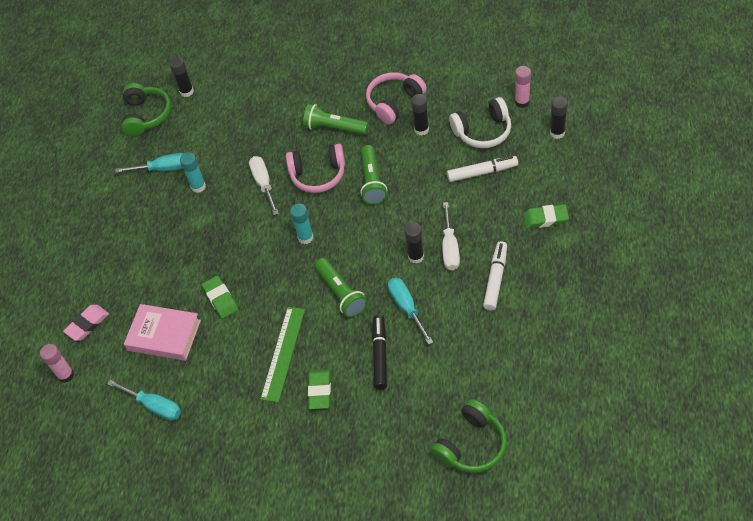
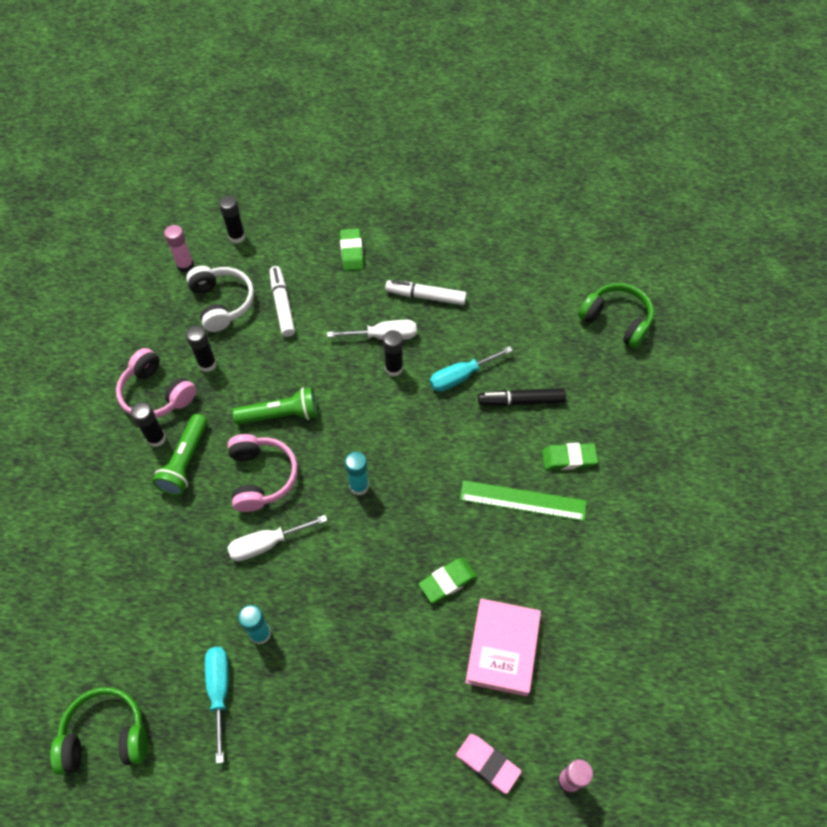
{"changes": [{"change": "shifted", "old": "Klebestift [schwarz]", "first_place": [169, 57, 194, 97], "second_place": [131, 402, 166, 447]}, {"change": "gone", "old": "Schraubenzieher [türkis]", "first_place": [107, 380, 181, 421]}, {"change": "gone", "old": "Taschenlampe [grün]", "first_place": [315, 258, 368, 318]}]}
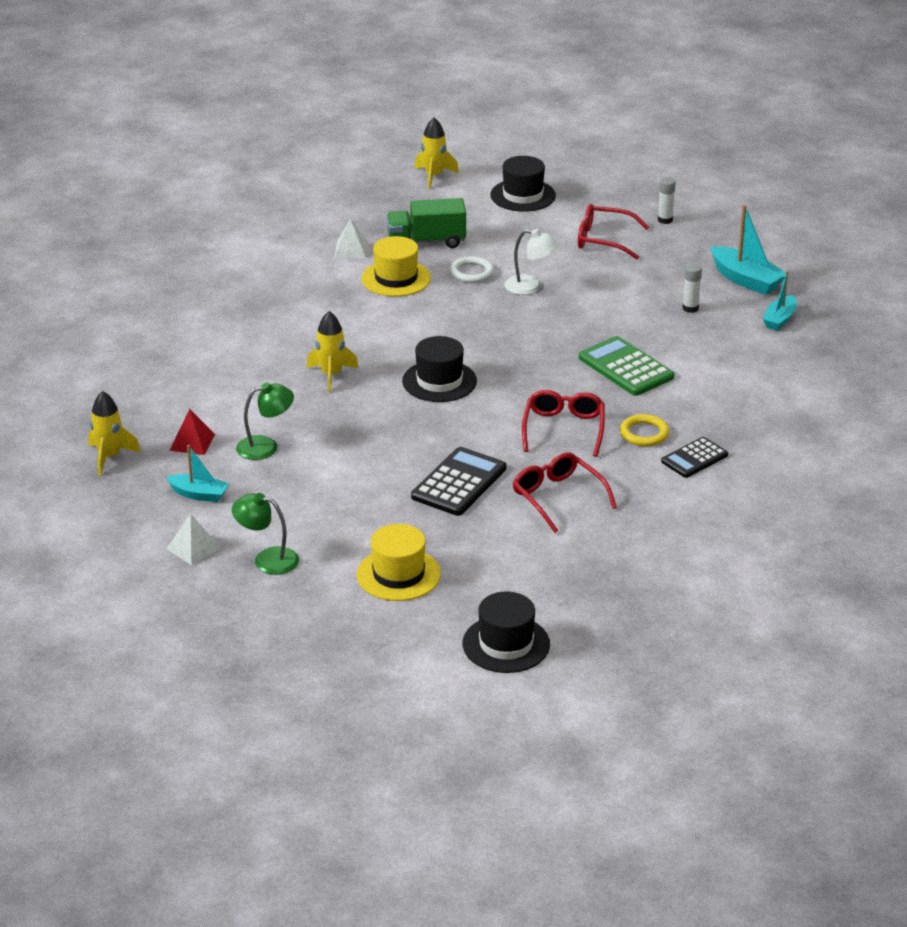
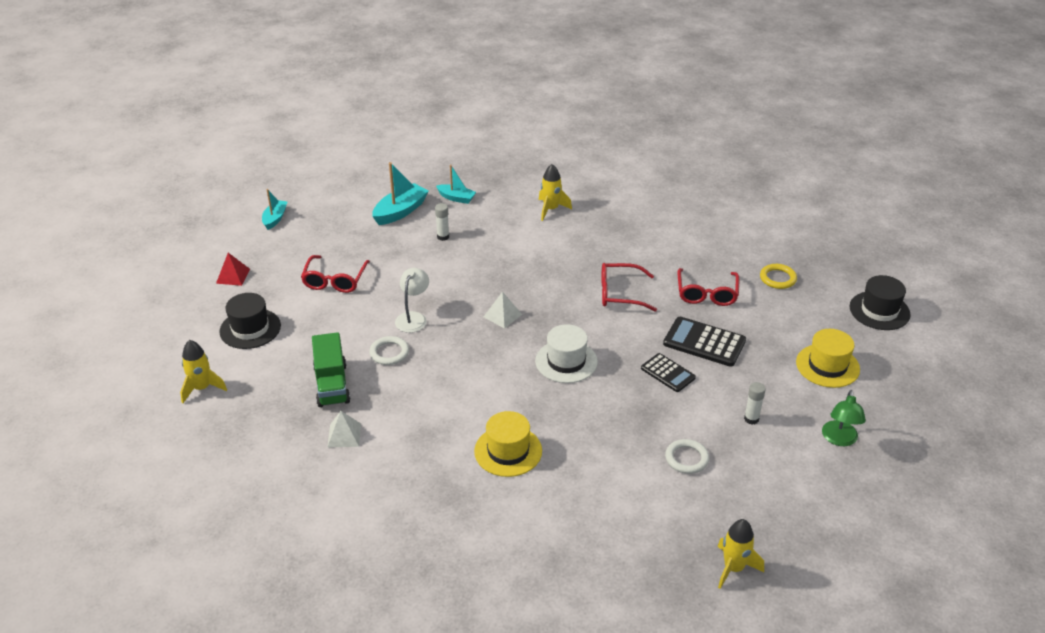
{"changes": [{"change": "shifted", "old": "Pyramide [rot]", "first_place": [169, 409, 215, 455], "second_place": [216, 253, 250, 286]}, {"change": "shifted", "old": "Boot [türkis]", "first_place": [166, 445, 229, 502], "second_place": [262, 189, 287, 230]}, {"change": "shifted", "old": "Hut [gelb]", "first_place": [361, 236, 431, 297], "second_place": [474, 411, 542, 477]}, {"change": "shifted", "old": "Pyramide [weiß]", "first_place": [166, 514, 221, 565], "second_place": [484, 292, 522, 329]}, {"change": "repainted", "old": "Hut [schwarz]", "new": "Hut [weiß]", "first_place": [402, 336, 477, 402], "second_place": [535, 324, 598, 383]}, {"change": "shifted", "old": "Rakete [gelb]", "first_place": [307, 311, 358, 392], "second_place": [539, 164, 572, 221]}, {"change": "shifted", "old": "Taschenrechner [schwarz]", "first_place": [661, 437, 728, 478], "second_place": [641, 353, 696, 392]}, {"change": "swapped", "old": "Lampe [grün]", "new": "Ring [weiß]", "first_place": [236, 382, 294, 460], "second_place": [665, 439, 709, 474]}, {"change": "rotated", "old": "Brille [rot]", "first_place": [512, 452, 617, 533], "second_place": [678, 268, 739, 306], "degrees": -45}, {"change": "shifted", "old": "Klebestift [weiß]", "first_place": [658, 177, 676, 224], "second_place": [744, 382, 766, 424]}, {"change": "shifted", "old": "Ring [gelb]", "first_place": [620, 414, 669, 446], "second_place": [760, 264, 797, 289]}, {"change": "gone", "old": "Taschenrechner [grün]", "first_place": [579, 336, 674, 396]}]}
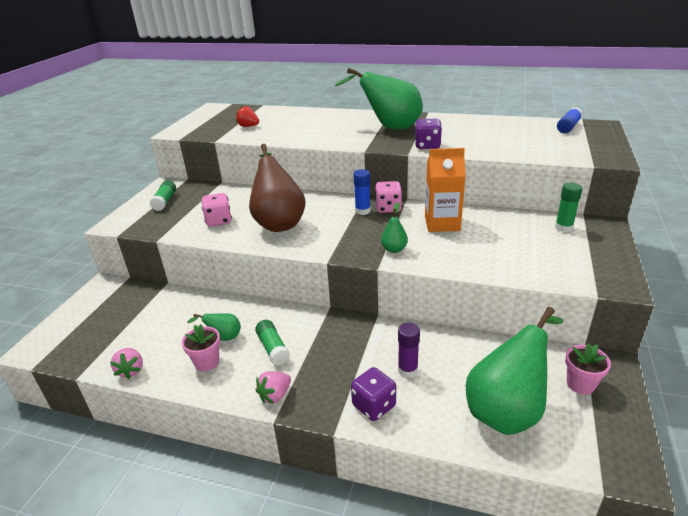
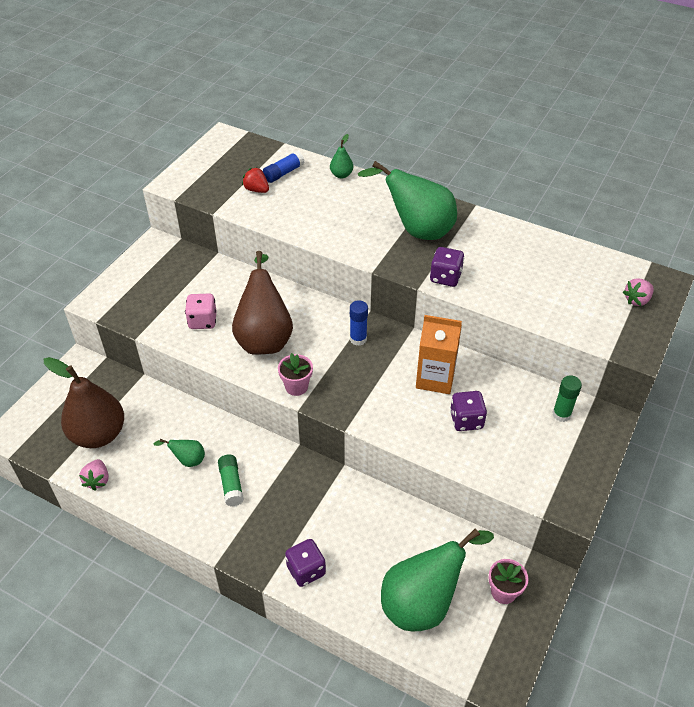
{"changes": [{"change": "new", "new": "Birne [braun]", "second_place": [44, 357, 124, 448]}, {"change": "shifted", "old": "Klebestift [blau]", "first_place": [557, 107, 583, 133], "second_place": [263, 151, 305, 183]}, {"change": "shifted", "old": "Blumentopf [rosa]", "first_place": [181, 324, 220, 371], "second_place": [278, 353, 313, 396]}, {"change": "shifted", "old": "Birne [grün]", "first_place": [381, 202, 408, 253], "second_place": [330, 134, 353, 178]}, {"change": "new", "new": "Spielwürfel [lila]", "second_place": [450, 391, 487, 431]}, {"change": "shifted", "old": "Erdbeere [rosa]", "first_place": [256, 371, 291, 404], "second_place": [623, 278, 654, 306]}, {"change": "gone", "old": "Klebestift [grün]", "first_place": [150, 180, 176, 211]}, {"change": "gone", "old": "Spielwürfel [rosa]", "first_place": [375, 181, 402, 213]}, {"change": "gone", "old": "Klebestift [lila]", "first_place": [398, 323, 420, 378]}]}
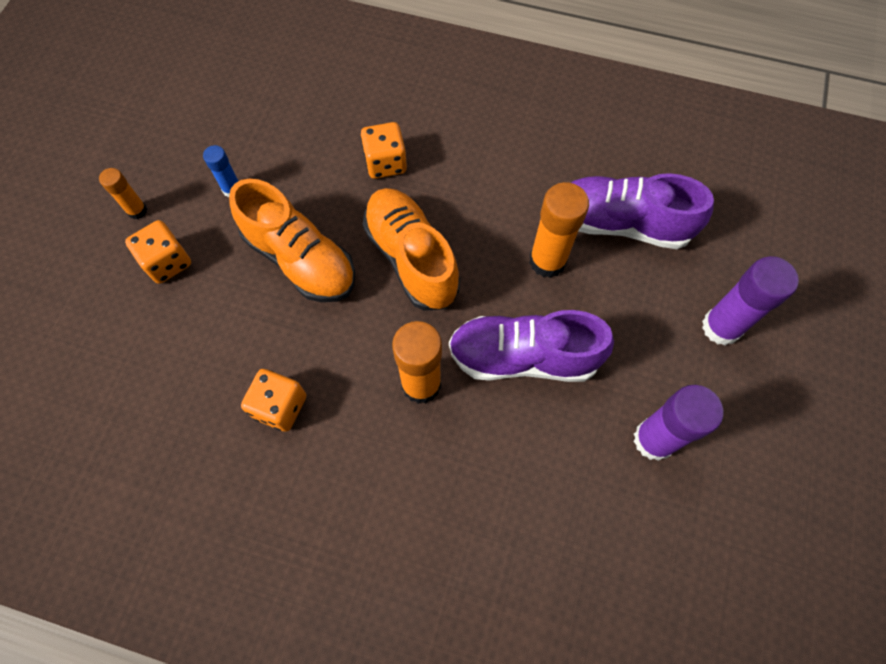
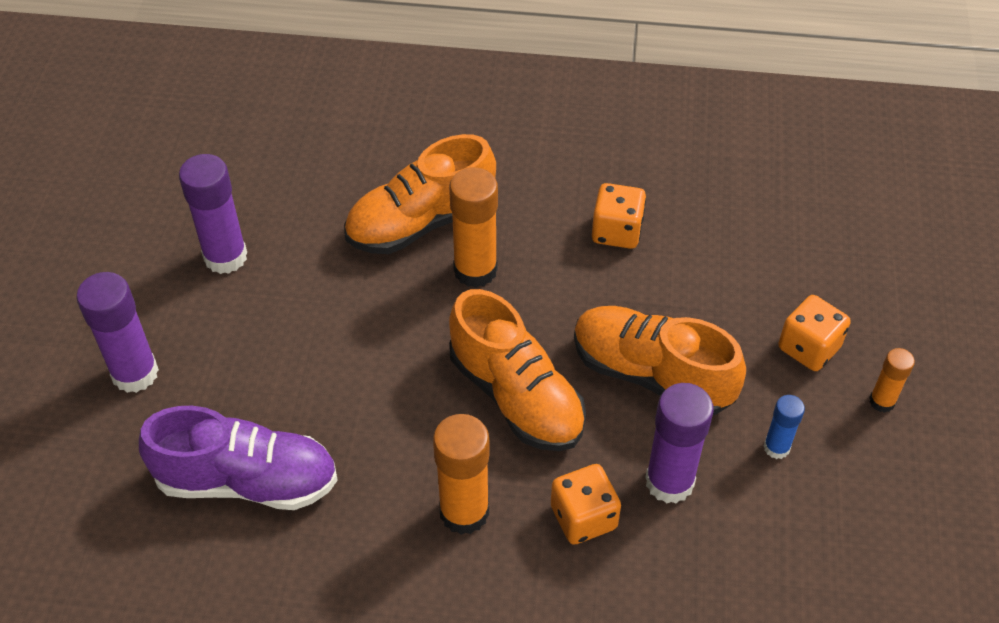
{"changes": [{"change": "new", "new": "Schuh [orange]", "second_place": [344, 134, 496, 254]}, {"change": "shifted", "old": "Klebestift [orange]", "first_place": [529, 182, 589, 278], "second_place": [433, 414, 490, 535]}, {"change": "new", "new": "Klebestift [lila]", "second_place": [645, 383, 714, 504]}, {"change": "gone", "old": "Schuh [lila]", "first_place": [449, 310, 614, 382]}]}
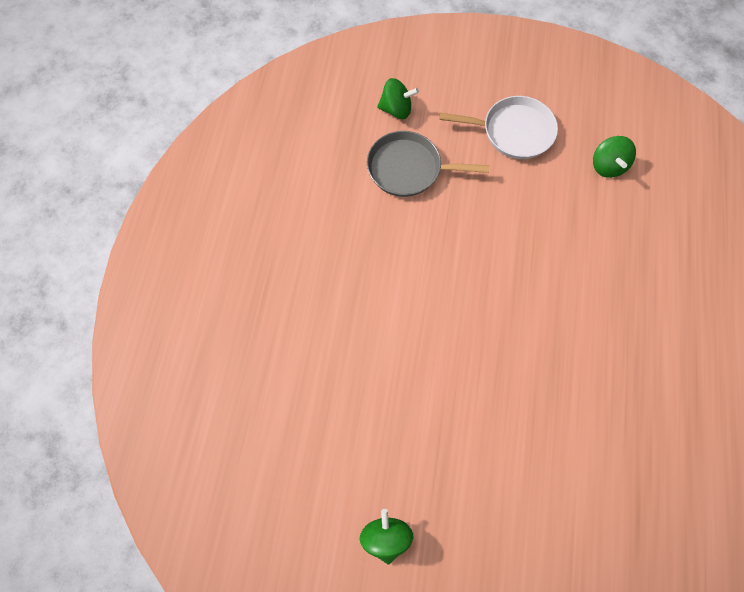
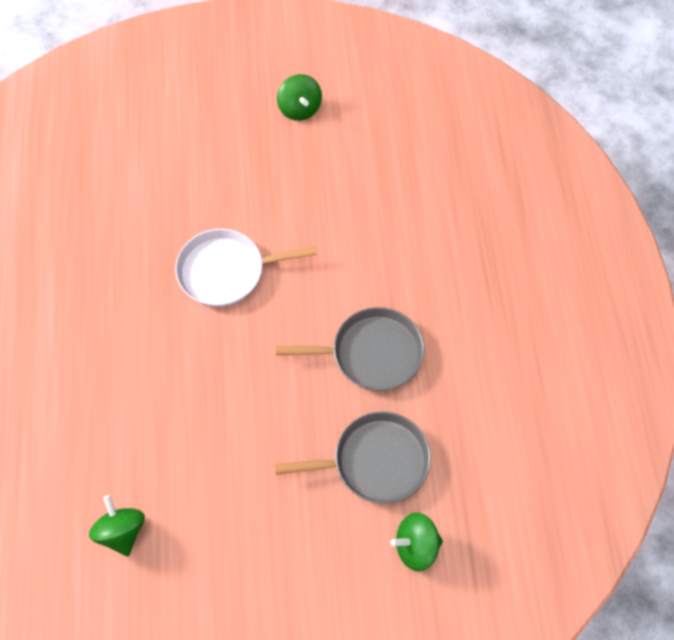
{"changes": [{"change": "shifted", "old": "Pfanne [weiß]", "first_place": [439, 96, 558, 159], "second_place": [175, 229, 317, 307]}, {"change": "new", "new": "Pfanne [grau]", "second_place": [276, 307, 424, 391]}]}
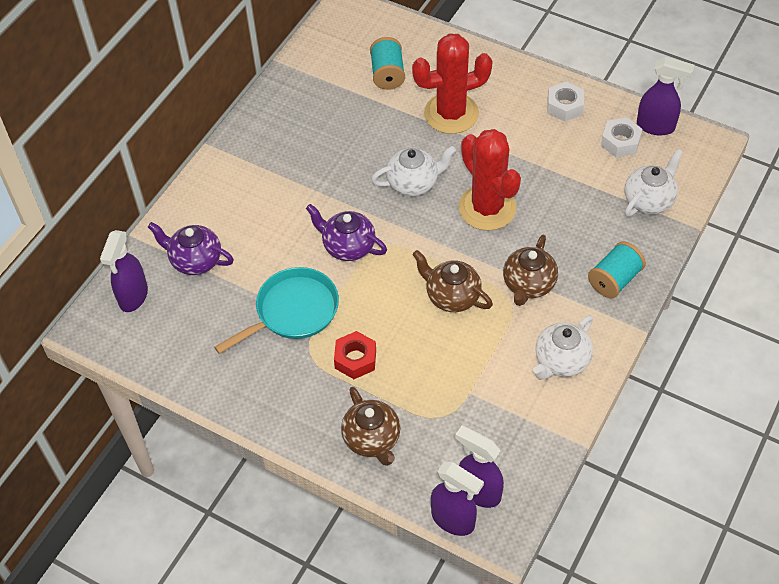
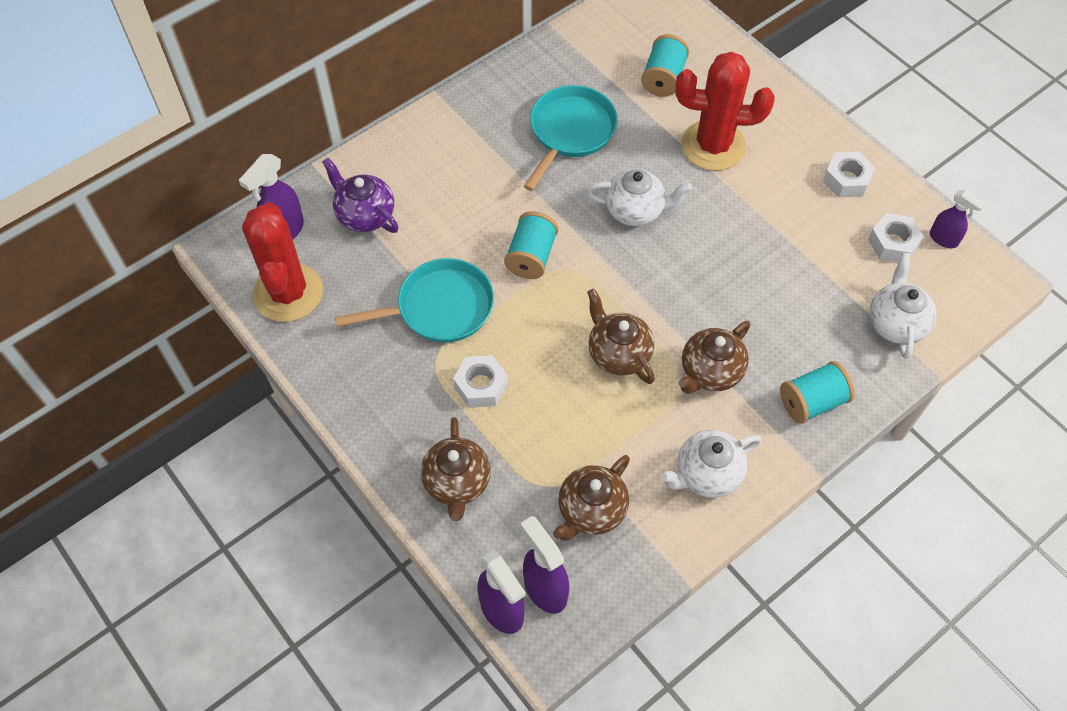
{"changes": [{"change": "shifted", "old": "Kaktus [rot]", "first_place": [458, 129, 521, 231], "second_place": [242, 202, 323, 322]}, {"change": "repainted", "old": "Sechskantmutter [rot]", "new": "Sechskantmutter [weiß]", "first_place": [334, 331, 376, 379], "second_place": [453, 355, 508, 408]}, {"change": "swapped", "old": "Teekanne [lila]", "new": "Garnrolle [türkis]", "first_place": [306, 204, 387, 261], "second_place": [504, 211, 558, 279]}, {"change": "new", "new": "Pfanne [türkis]", "second_place": [524, 85, 618, 191]}, {"change": "new", "new": "Teekanne [braun]", "second_place": [553, 455, 630, 541]}, {"change": "rotated", "old": "Teekanne [weiß]", "first_place": [625, 149, 683, 217], "second_place": [869, 253, 937, 359], "degrees": -60}, {"change": "scaled", "old": "Sprühflasche [lila]", "first_place": [637, 57, 694, 135], "second_place": [930, 190, 986, 248], "factor": 0.65}]}
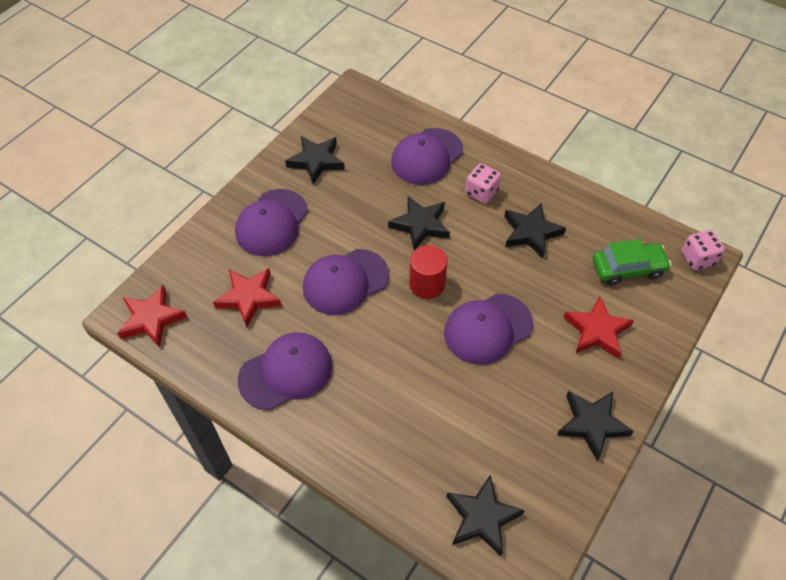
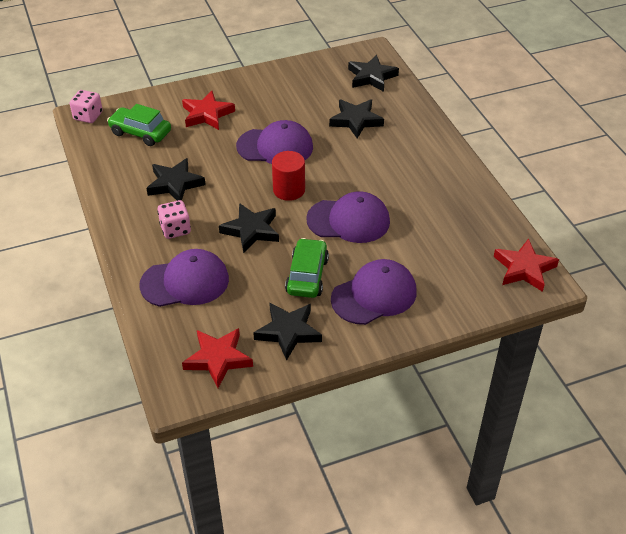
{"changes": [{"change": "shifted", "old": "Stern [rot]", "first_place": [213, 268, 282, 327], "second_place": [182, 328, 253, 388]}, {"change": "new", "new": "Auto [grün]", "second_place": [285, 238, 329, 298]}, {"change": "shifted", "old": "Stern [schwarz]", "first_place": [557, 391, 634, 461], "second_place": [329, 99, 384, 138]}, {"change": "gone", "old": "Kappe [lila]", "first_place": [238, 332, 332, 410]}]}
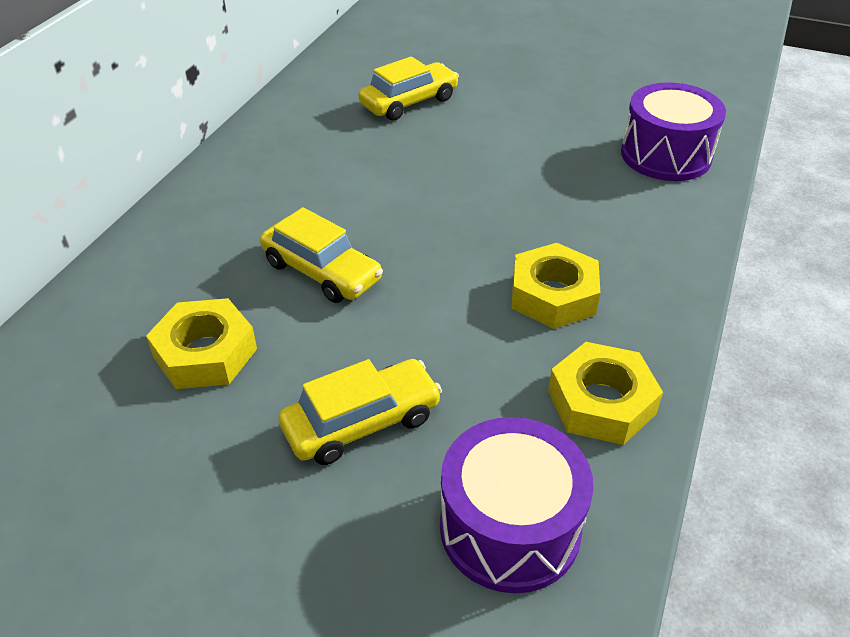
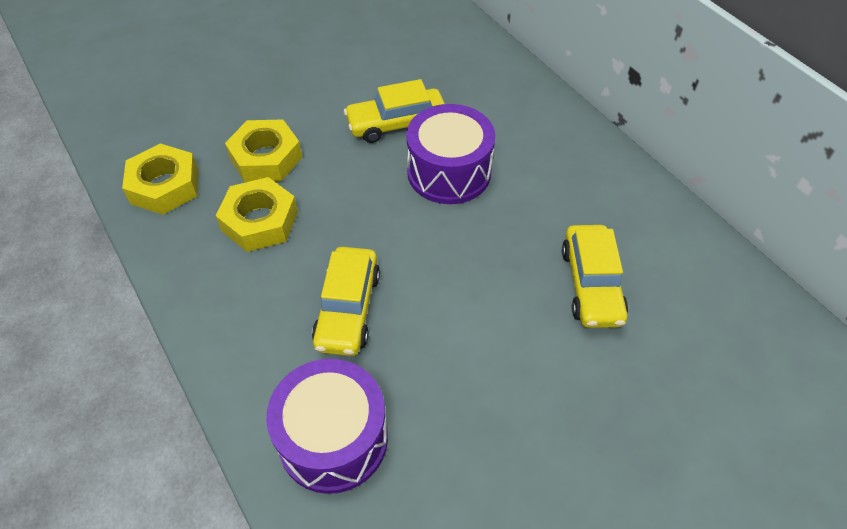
{"changes": [{"change": "shifted", "old": "Sechskantmutter [gelb]", "first_place": [146, 298, 257, 389], "second_place": [225, 119, 302, 182]}, {"change": "shifted", "old": "Auto [gelb]", "first_place": [279, 359, 442, 465], "second_place": [312, 247, 380, 356]}, {"change": "shifted", "old": "Trommel [lila]", "first_place": [440, 417, 593, 593], "second_place": [406, 104, 495, 204]}]}
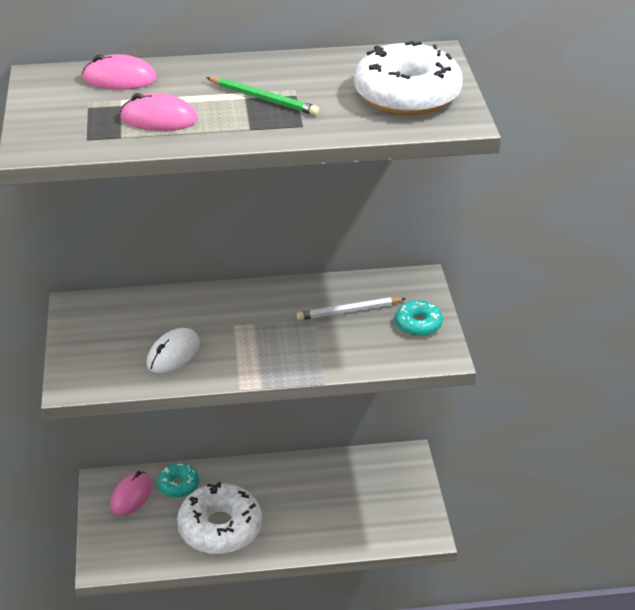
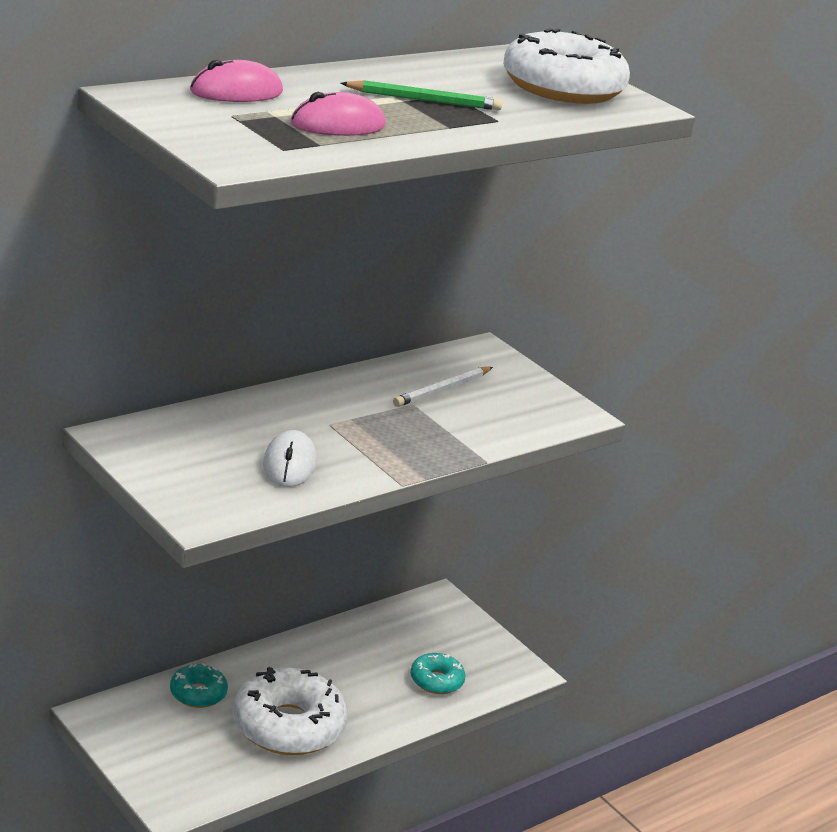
{"changes": [{"change": "shifted", "old": "Donut [türkis]", "first_place": [395, 300, 443, 336], "second_place": [410, 653, 466, 694]}, {"change": "gone", "old": "Computermaus [rosa]", "first_place": [110, 471, 153, 516]}]}
